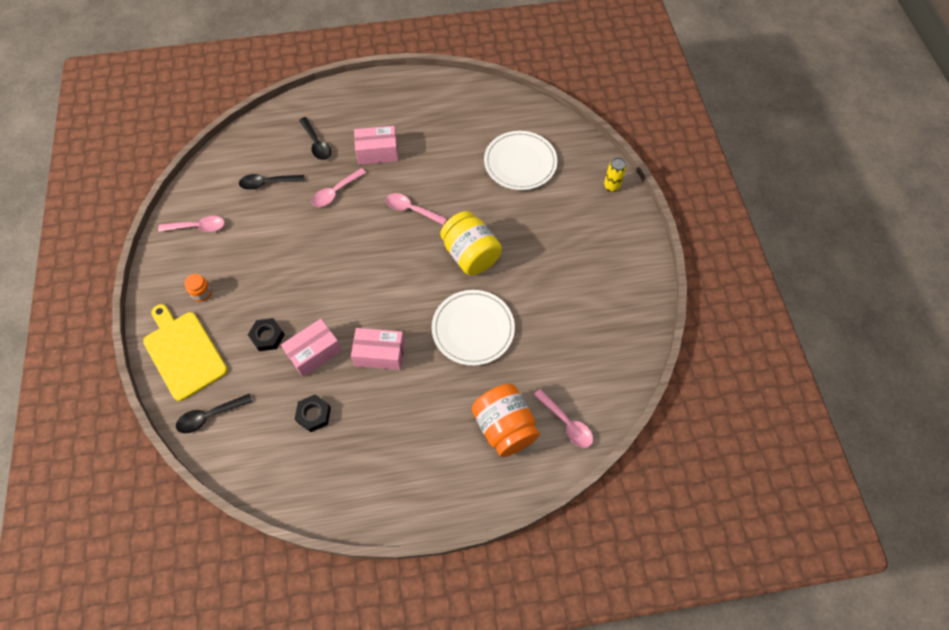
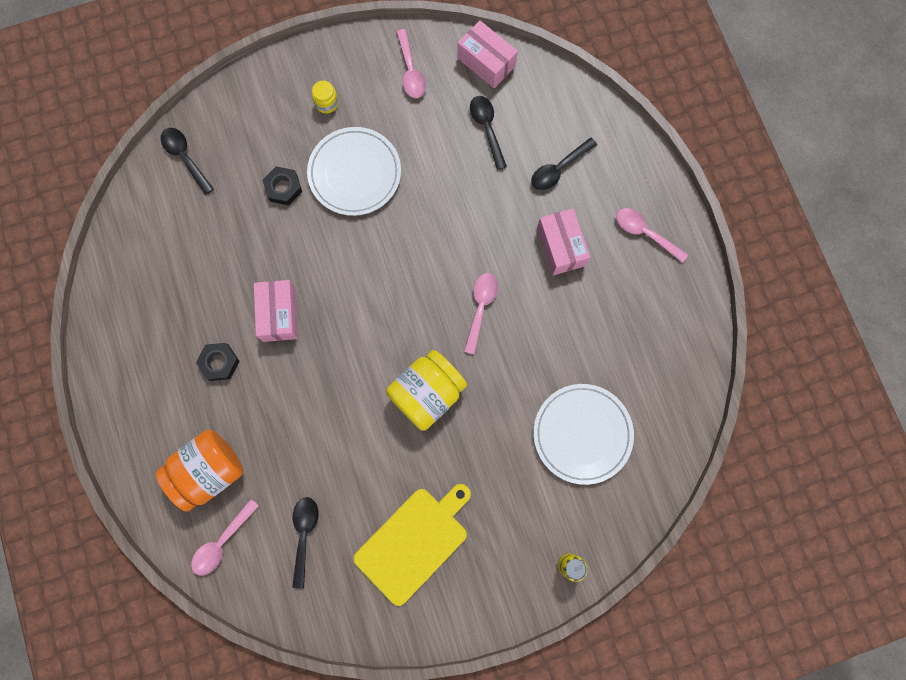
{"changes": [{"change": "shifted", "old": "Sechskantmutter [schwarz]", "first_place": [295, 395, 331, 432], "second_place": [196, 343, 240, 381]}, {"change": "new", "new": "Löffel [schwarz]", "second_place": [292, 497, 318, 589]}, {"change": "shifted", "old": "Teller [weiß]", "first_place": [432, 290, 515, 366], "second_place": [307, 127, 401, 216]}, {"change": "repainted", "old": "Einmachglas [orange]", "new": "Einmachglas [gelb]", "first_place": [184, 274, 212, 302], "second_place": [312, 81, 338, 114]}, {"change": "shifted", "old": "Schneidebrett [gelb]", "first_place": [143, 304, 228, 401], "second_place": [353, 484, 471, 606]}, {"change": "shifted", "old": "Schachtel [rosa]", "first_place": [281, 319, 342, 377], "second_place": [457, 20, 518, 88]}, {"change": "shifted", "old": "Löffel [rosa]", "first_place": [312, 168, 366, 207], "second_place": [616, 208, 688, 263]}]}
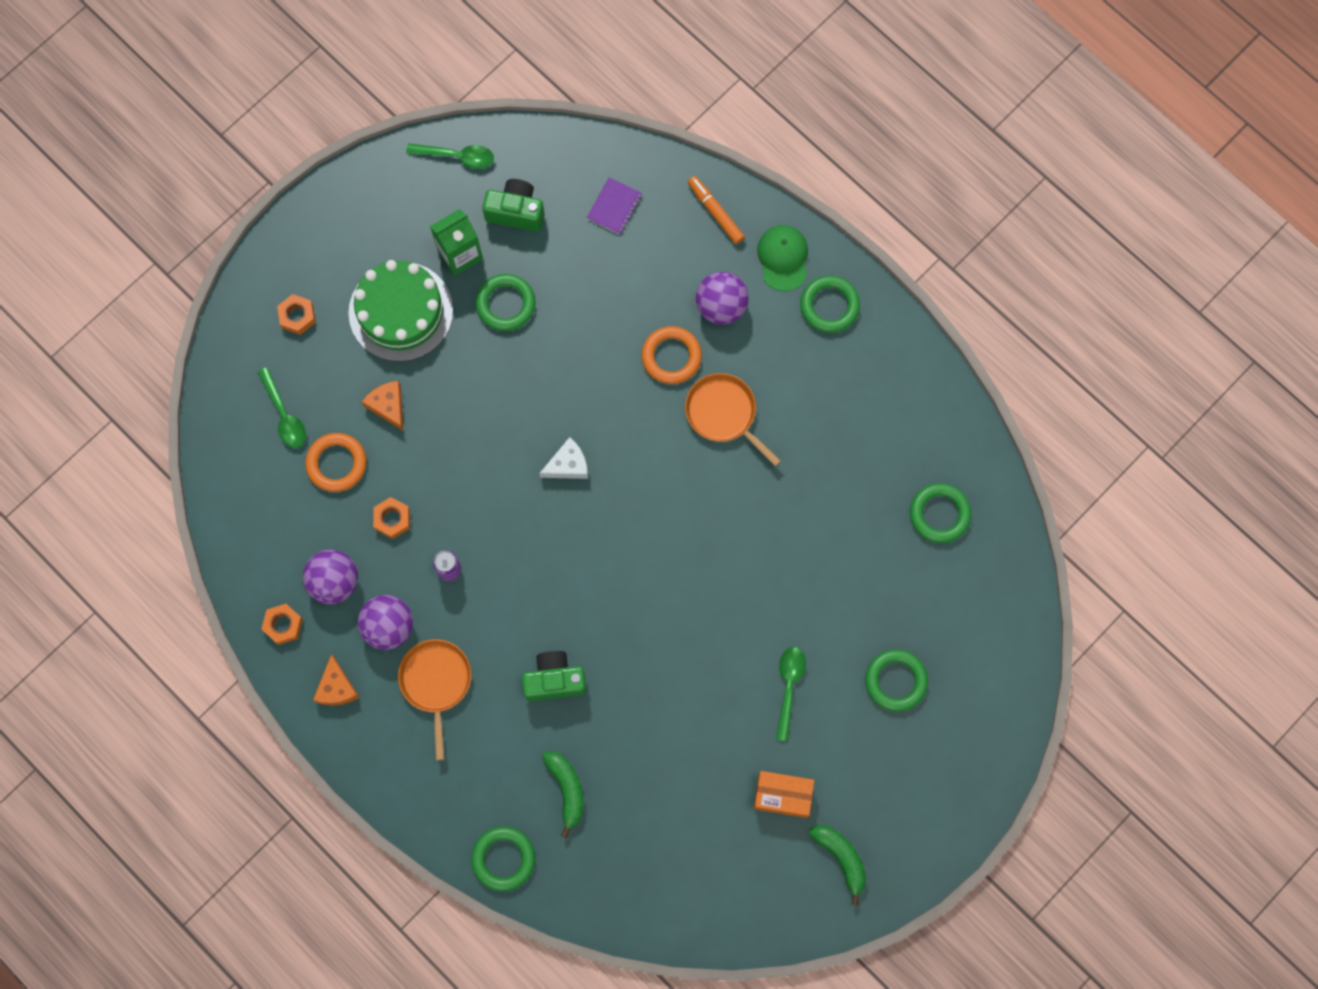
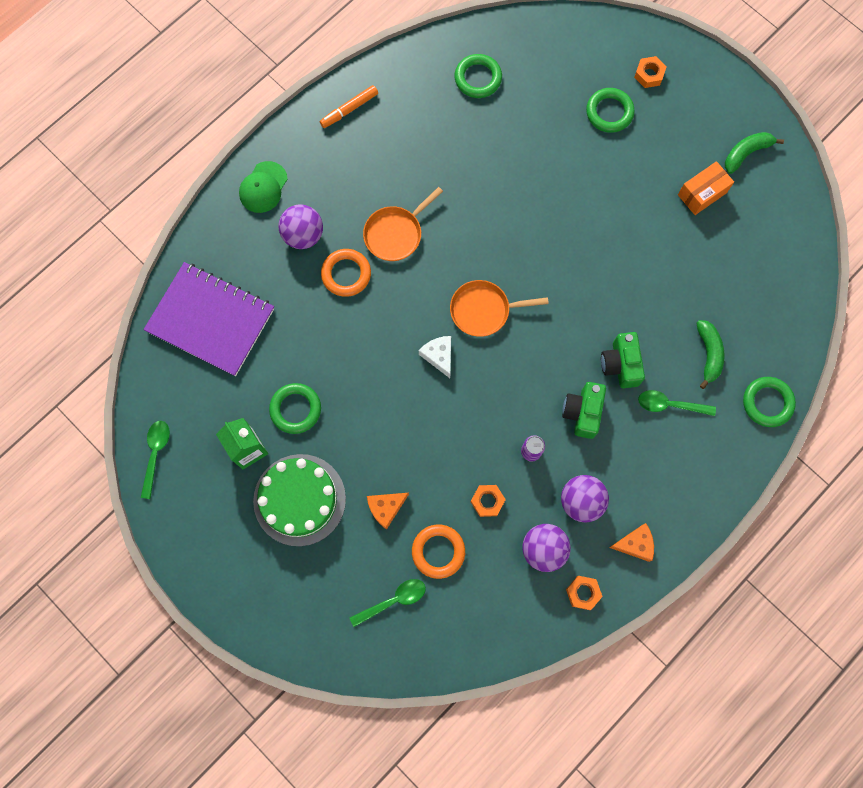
{"changes": [{"change": "scaled", "old": "Notizbuch [lila]", "first_place": [587, 177, 642, 235], "second_place": [144, 262, 274, 376], "factor": 2.49}, {"change": "rotated", "old": "Kappe [grün]", "first_place": [757, 225, 808, 291], "second_place": [239, 161, 288, 213], "degrees": -60}, {"change": "shifted", "old": "Filzstift [orange]", "first_place": [688, 176, 745, 244], "second_place": [320, 85, 378, 128]}, {"change": "shifted", "old": "Pfanne [orange]", "first_place": [398, 639, 471, 760], "second_place": [450, 280, 549, 337]}, {"change": "shifted", "old": "Kamera [grün]", "first_place": [482, 179, 545, 232], "second_place": [562, 382, 606, 439]}, {"change": "shifted", "old": "Sechskantmutter [orange]", "first_place": [277, 294, 316, 335], "second_place": [634, 56, 666, 88]}, {"change": "shifted", "old": "Löffel [grün]", "first_place": [776, 647, 806, 741], "second_place": [638, 390, 716, 416]}, {"change": "rotated", "old": "Schachtel [orange]", "first_place": [754, 771, 815, 818], "second_place": [678, 161, 734, 215], "degrees": 45}, {"change": "rotated", "old": "Banane [grün]", "first_place": [542, 751, 584, 838], "second_place": [696, 320, 725, 389], "degrees": 105}, {"change": "gone", "old": "Ring [grün]", "first_place": [800, 275, 860, 333]}]}
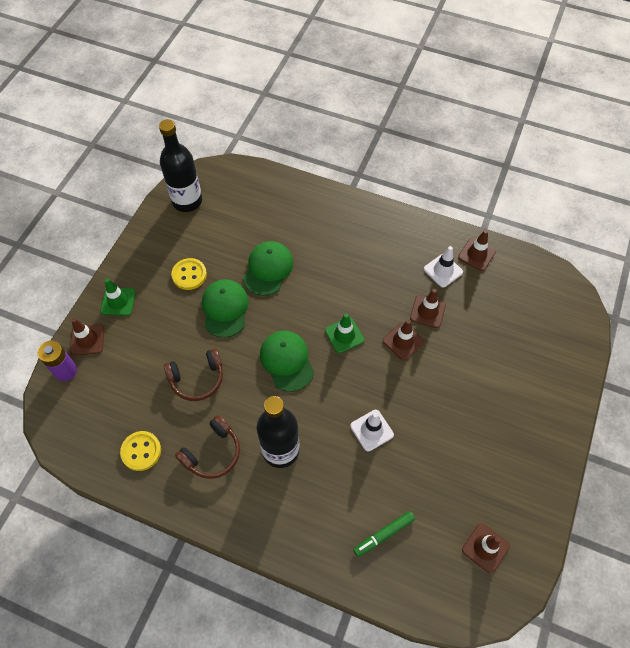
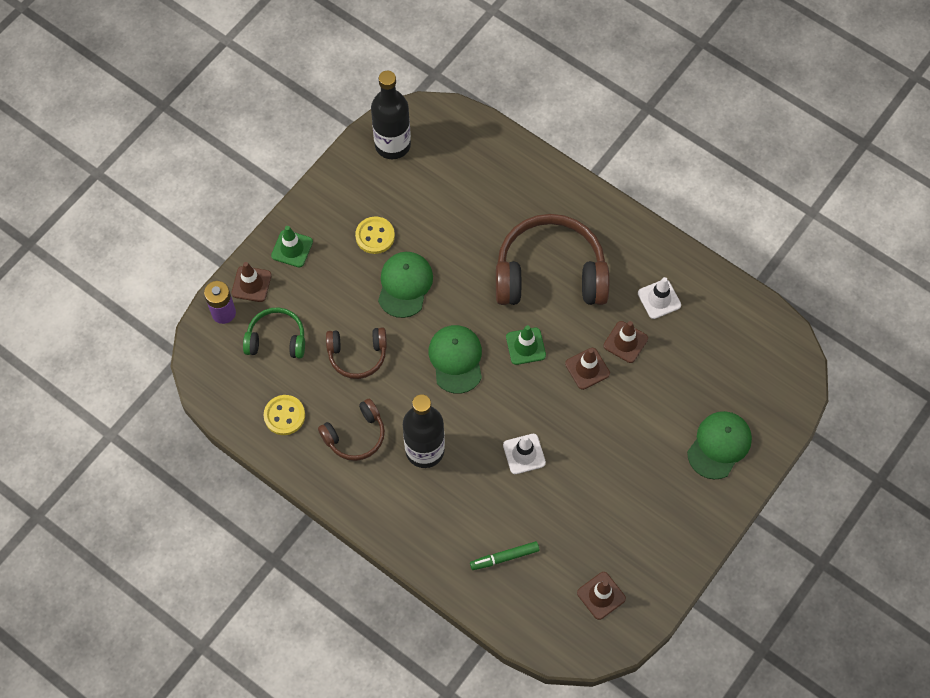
{"changes": [{"change": "new", "new": "Kopfhörer [grün]", "second_place": [243, 307, 305, 358]}, {"change": "new", "new": "Kopfhörer [braun]", "second_place": [496, 214, 609, 305]}, {"change": "shifted", "old": "Kappe [grün]", "first_place": [243, 241, 293, 296], "second_place": [687, 411, 752, 479]}, {"change": "gone", "old": "Leitkegel [braun]", "first_place": [458, 230, 496, 271]}]}
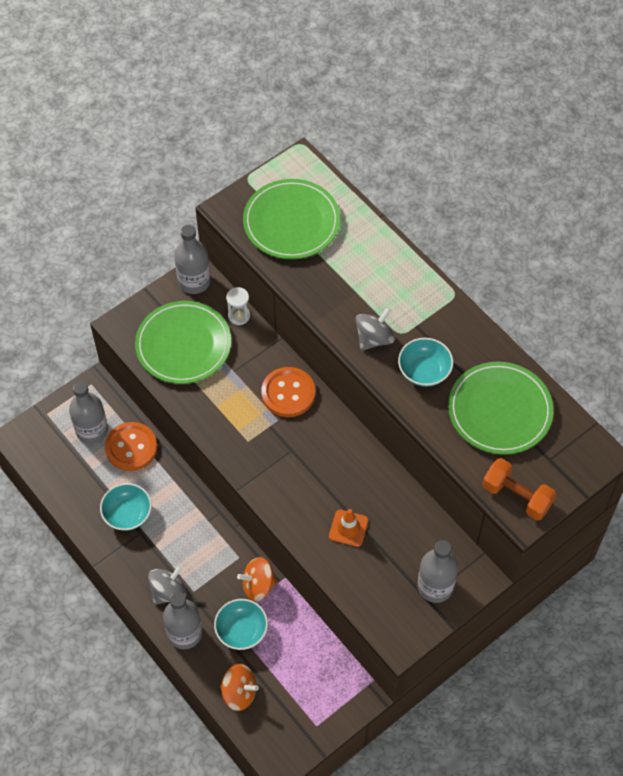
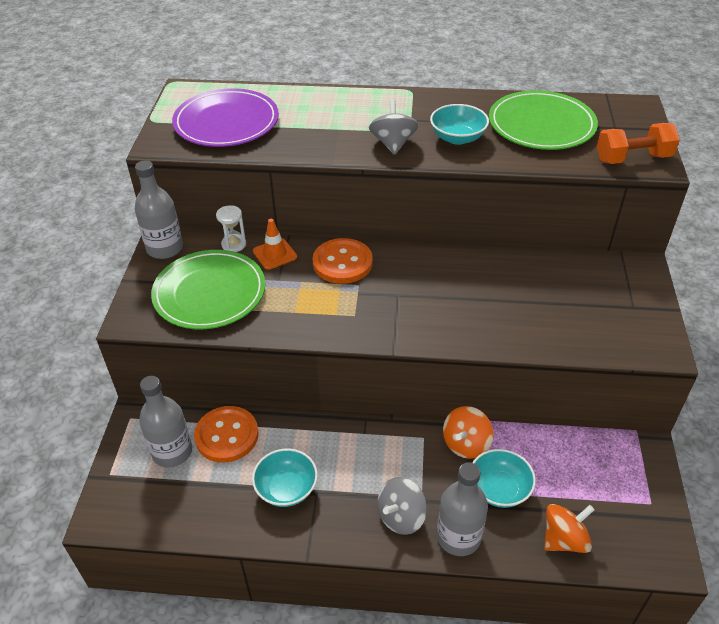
{"changes": [{"change": "repainted", "old": "Teller [grün]", "new": "Teller [lila]", "first_place": [243, 179, 340, 259], "second_place": [172, 88, 279, 147]}, {"change": "shifted", "old": "Leitkegel [orange]", "first_place": [329, 509, 368, 547], "second_place": [253, 219, 297, 270]}, {"change": "rotated", "old": "Kreisel [grau]", "first_place": [148, 565, 187, 604], "second_place": [377, 477, 427, 535], "degrees": -135}, {"change": "gone", "old": "Flasche [grau]", "first_place": [417, 540, 458, 603]}]}
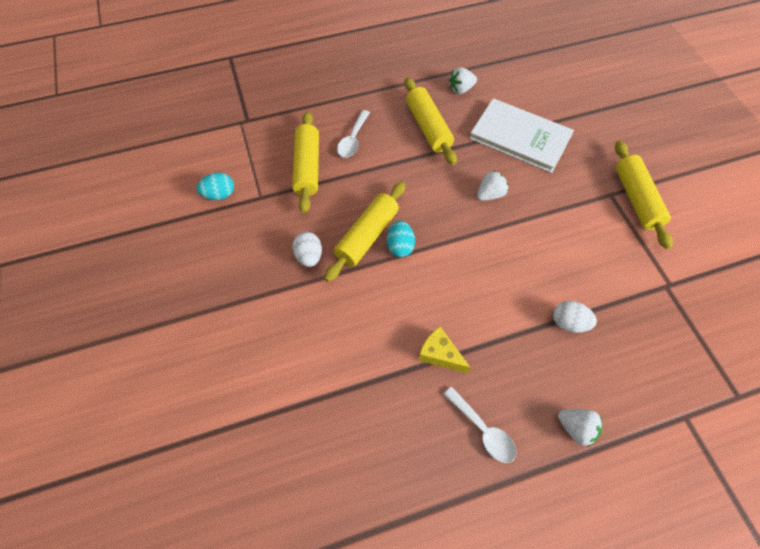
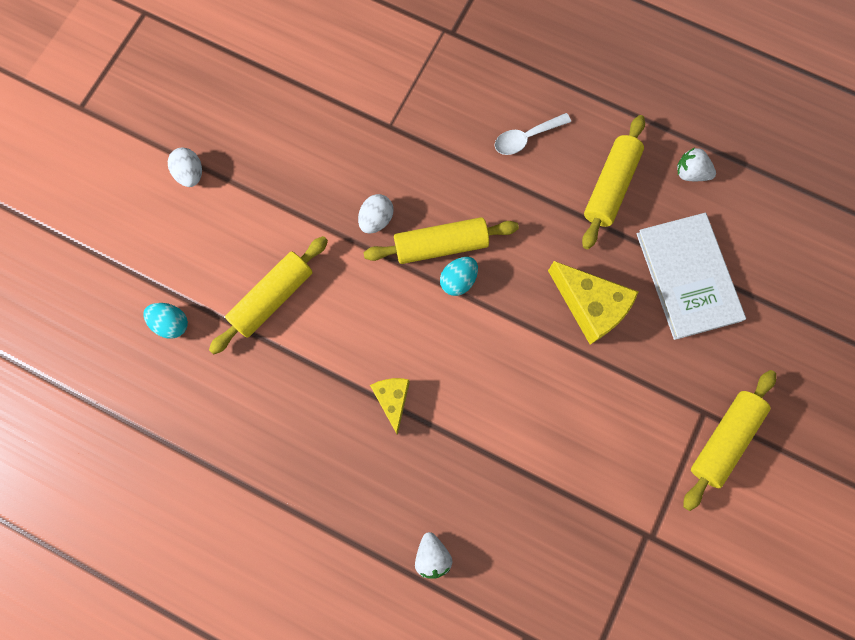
{"changes": [{"change": "shifted", "old": "Ei [türkis]", "first_place": [197, 173, 234, 200], "second_place": [143, 303, 188, 339]}, {"change": "shifted", "old": "Ei [weiß]", "first_place": [553, 301, 597, 333], "second_place": [168, 147, 202, 187]}, {"change": "shifted", "old": "Nudelholz [gelb]", "first_place": [292, 111, 319, 214], "second_place": [209, 236, 328, 354]}, {"change": "swapped", "old": "Erdbeere [weiß]", "new": "Käse [gelb]", "first_place": [477, 170, 508, 201], "second_place": [548, 261, 639, 345]}, {"change": "gone", "old": "Löffel [weiß]", "first_place": [444, 387, 516, 463]}]}
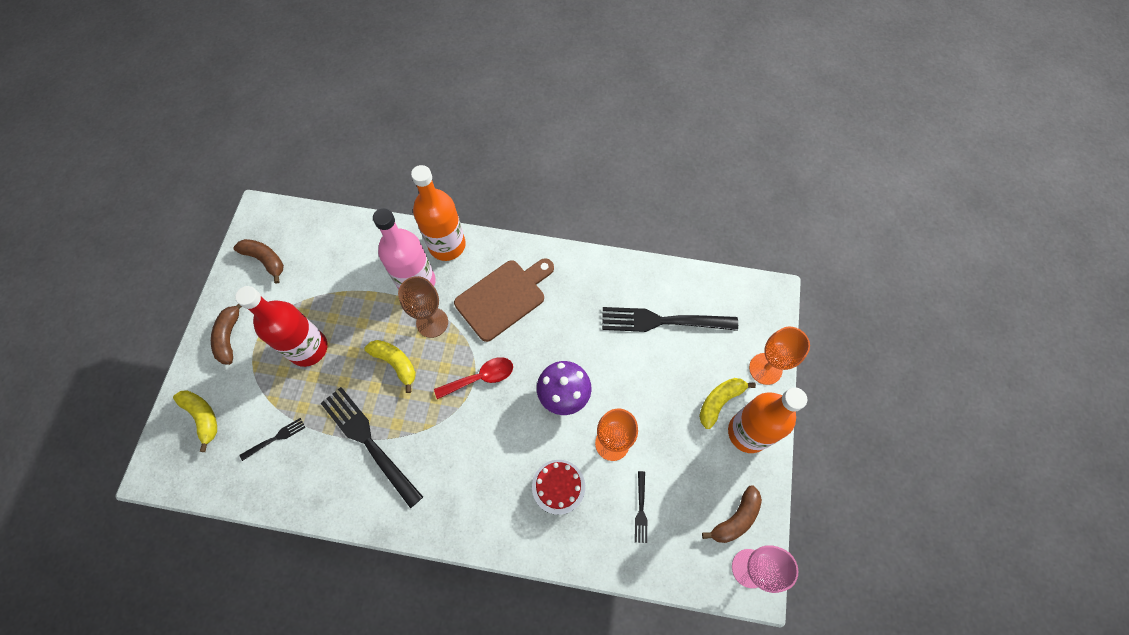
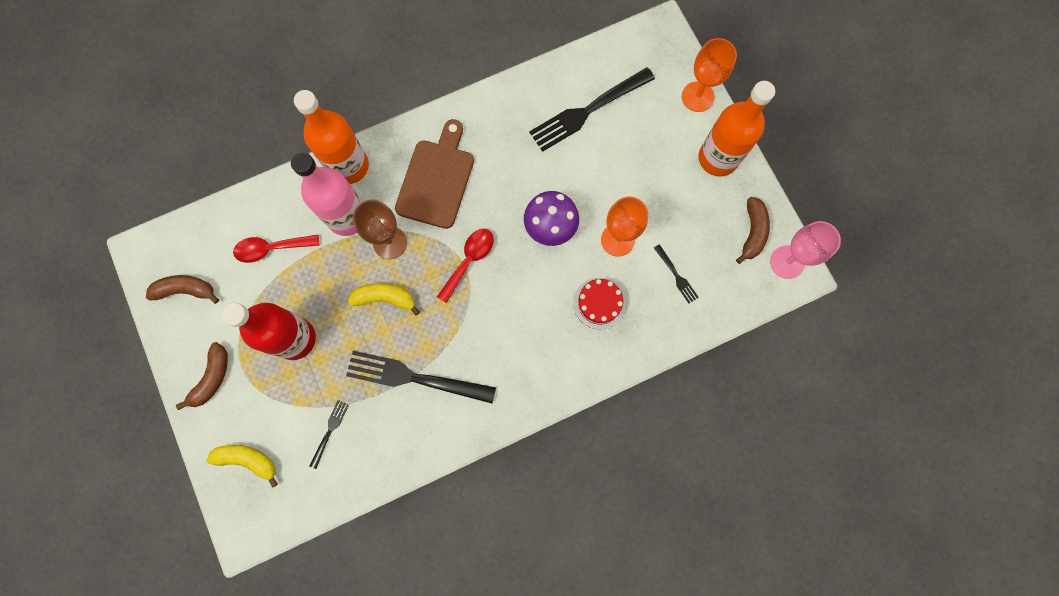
{"changes": [{"change": "rotated", "old": "Banane [braun]", "first_place": [211, 304, 242, 365], "second_place": [176, 342, 228, 410], "degrees": -120}, {"change": "new", "new": "Löffel [rot]", "second_place": [233, 235, 320, 263]}, {"change": "gone", "old": "Banane [gelb]", "first_place": [699, 378, 756, 429]}]}
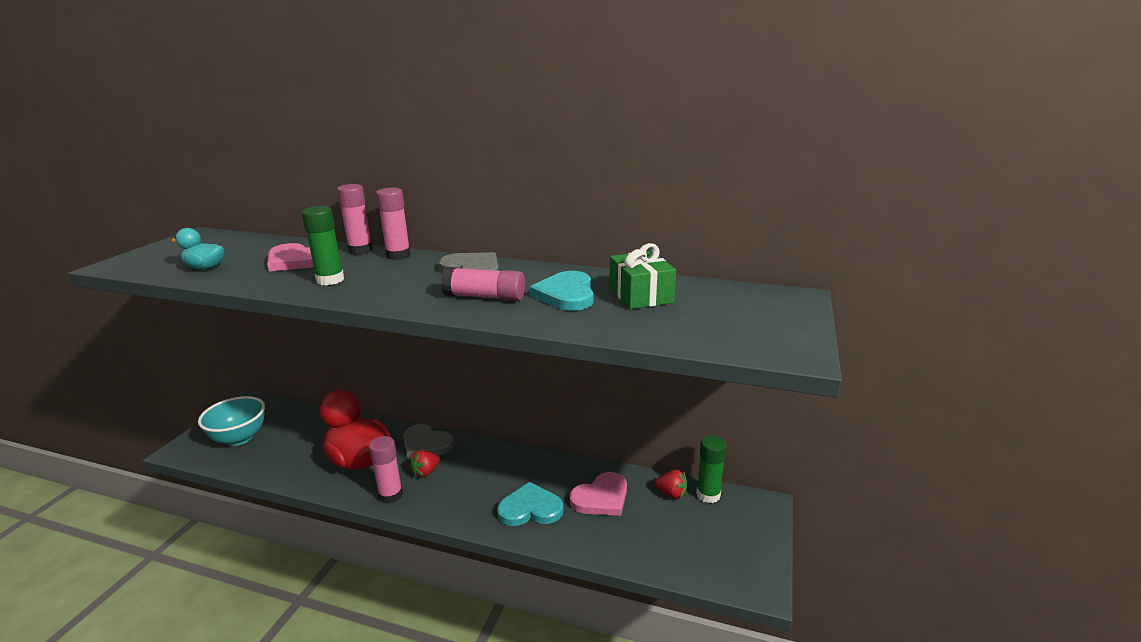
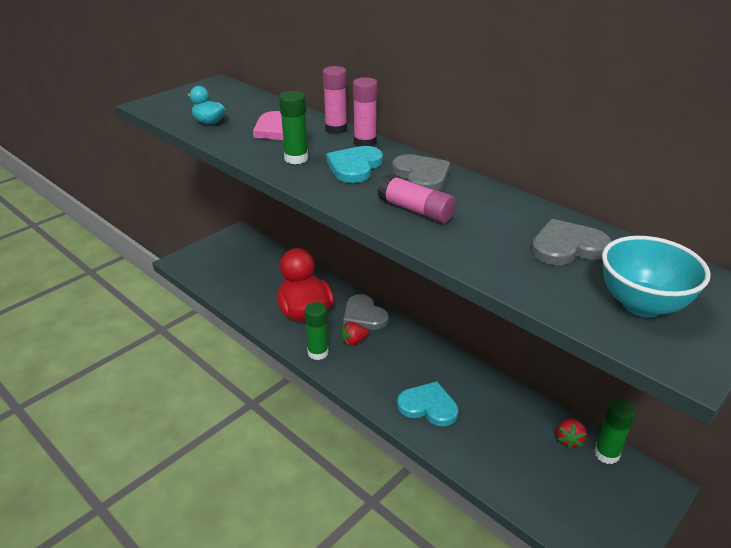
{"changes": [{"change": "repainted", "old": "Klebestift [rosa]", "new": "Klebestift [grün]", "first_place": [369, 436, 403, 503], "second_place": [304, 302, 329, 360]}, {"change": "shifted", "old": "Herz [türkis]", "first_place": [530, 271, 594, 311], "second_place": [326, 146, 383, 183]}, {"change": "swapped", "old": "Geschenk [grün]", "new": "Herz [grau]", "first_place": [609, 243, 676, 309], "second_place": [531, 219, 612, 265]}, {"change": "rotated", "old": "Erdbeere [rot]", "first_place": [654, 470, 688, 499], "second_place": [557, 418, 587, 449], "degrees": 60}, {"change": "shifted", "old": "Schüssel [türkis]", "first_place": [198, 396, 265, 446], "second_place": [602, 236, 711, 317]}, {"change": "gone", "old": "Herz [rosa]", "first_place": [570, 472, 627, 516]}]}
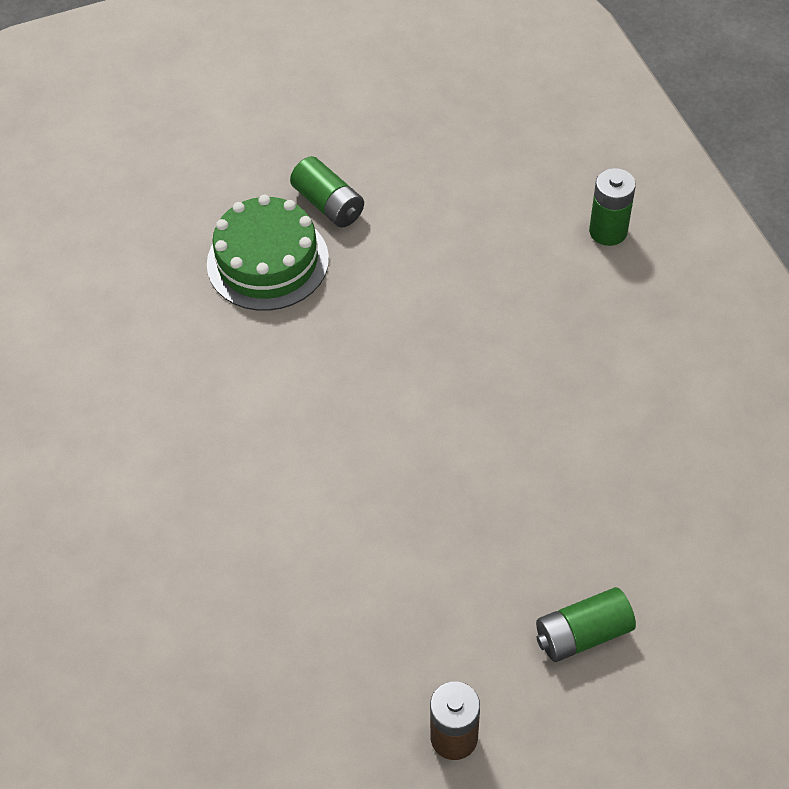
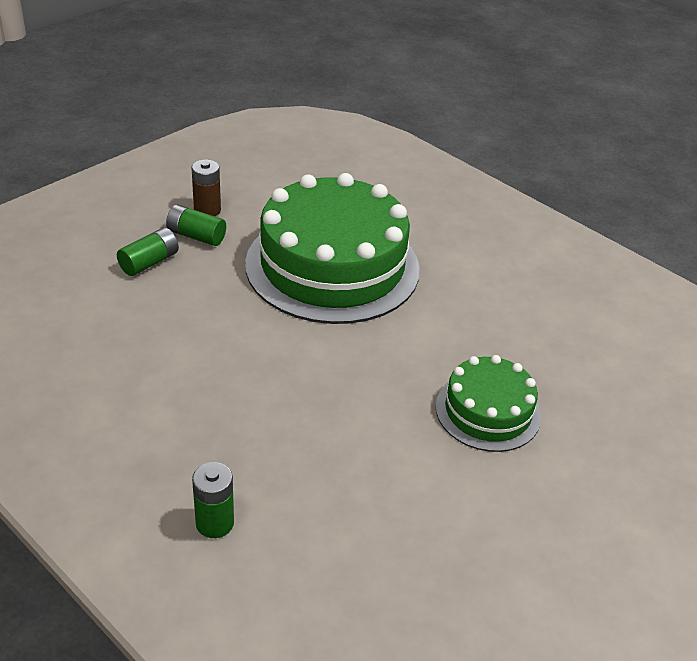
{"changes": [{"change": "shifted", "old": "Batterie [grün]", "first_place": [290, 156, 364, 227], "second_place": [166, 205, 226, 246]}, {"change": "new", "new": "Kuchen [grün]", "second_place": [245, 173, 420, 324]}]}
